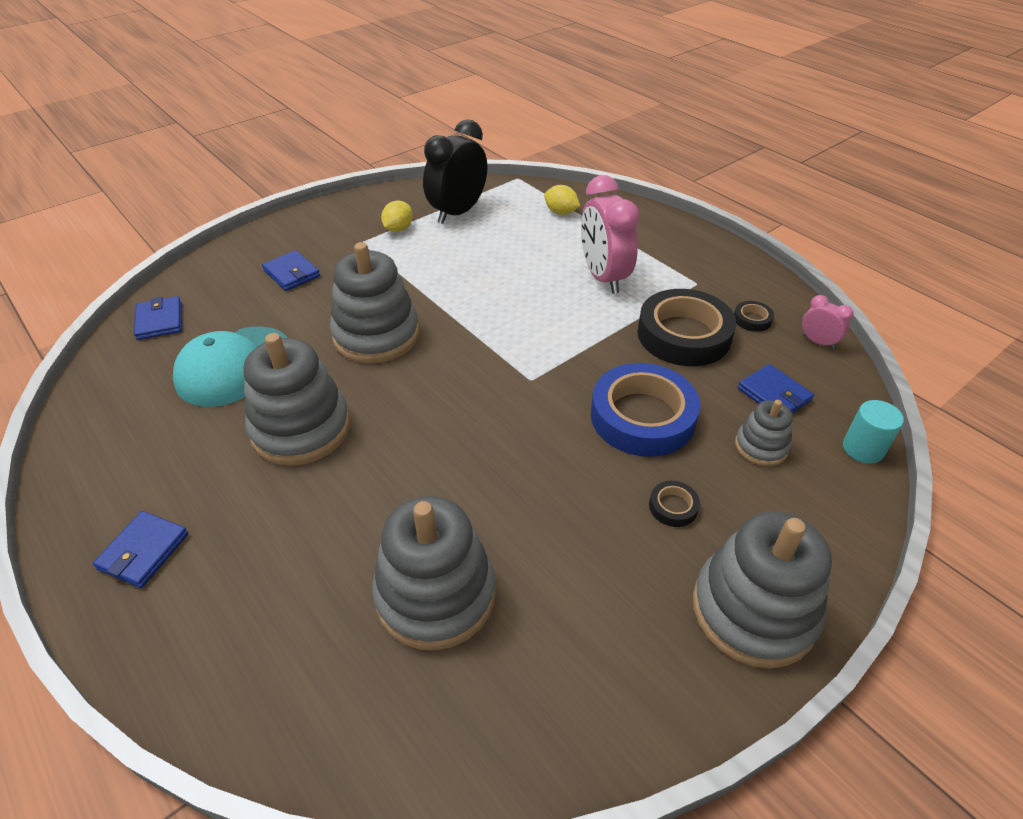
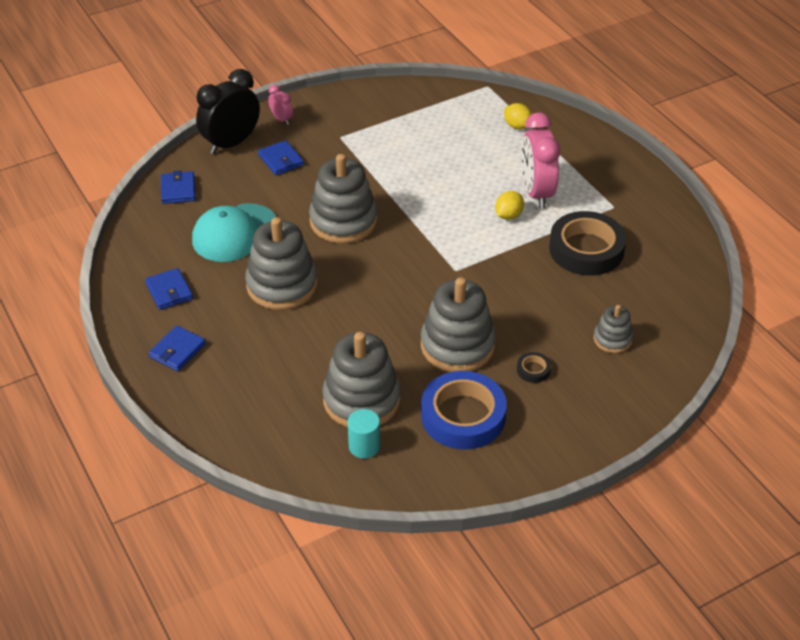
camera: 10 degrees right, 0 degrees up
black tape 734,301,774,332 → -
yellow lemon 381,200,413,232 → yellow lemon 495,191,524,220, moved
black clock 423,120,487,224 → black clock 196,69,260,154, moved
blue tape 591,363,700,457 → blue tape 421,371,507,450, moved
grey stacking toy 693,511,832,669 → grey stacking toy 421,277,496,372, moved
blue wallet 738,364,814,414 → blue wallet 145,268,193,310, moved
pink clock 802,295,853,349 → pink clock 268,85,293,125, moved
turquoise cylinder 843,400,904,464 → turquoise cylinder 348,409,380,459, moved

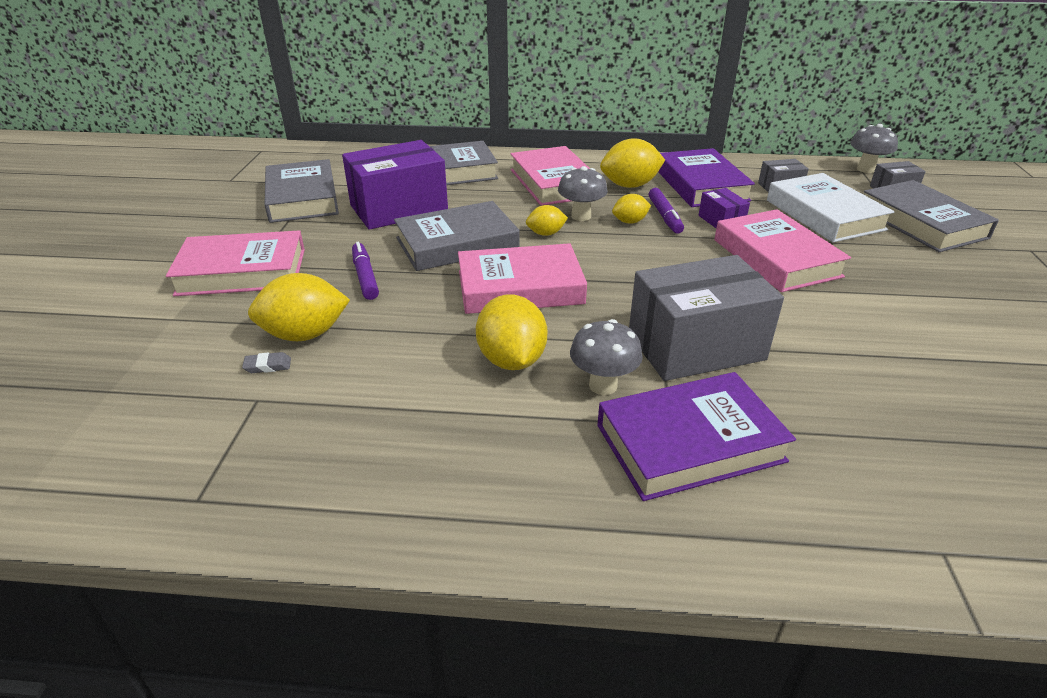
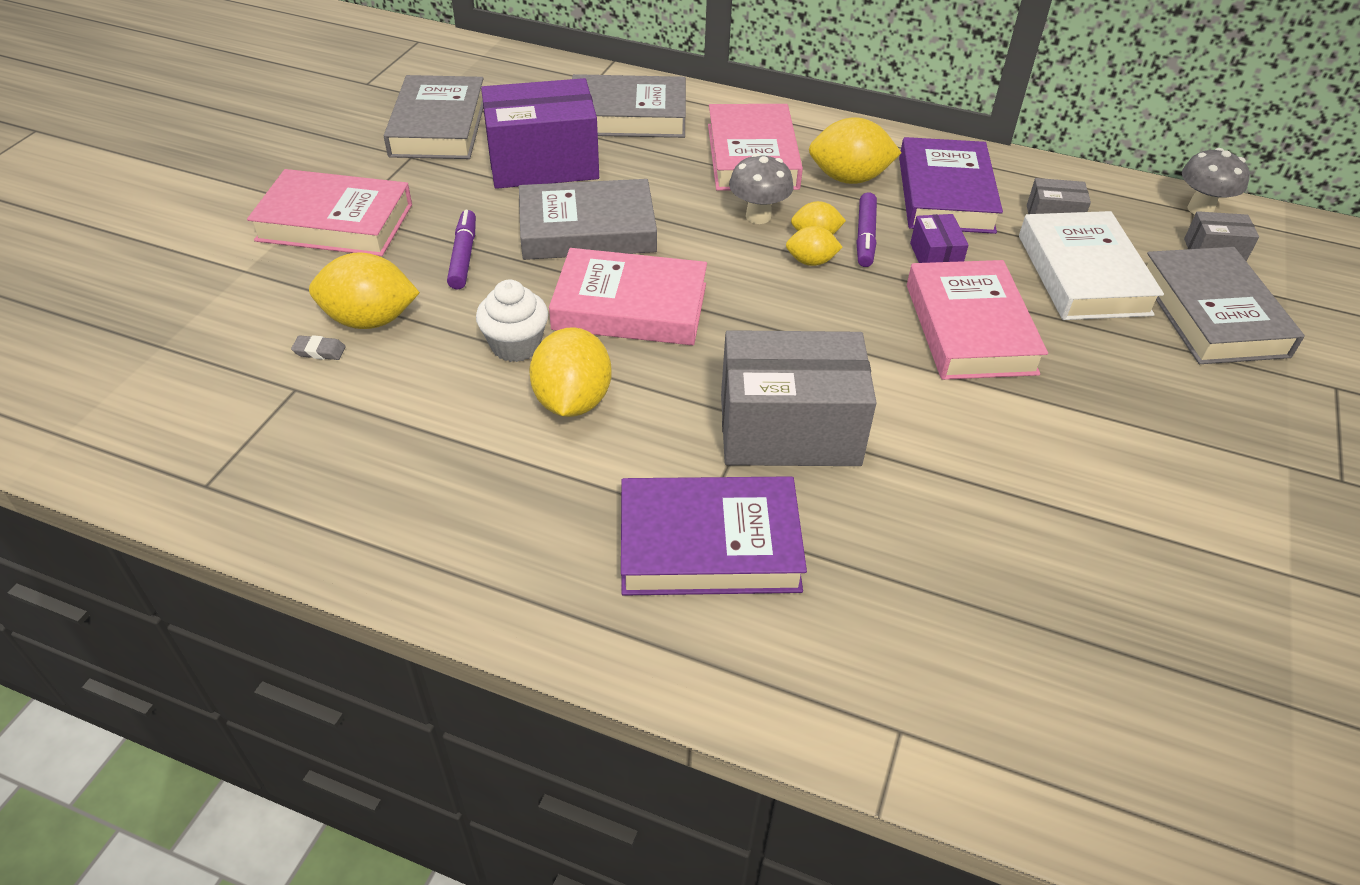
camera: 15 degrees right, 10 degrees up
grey mushroom 570,319,643,395 → -
- → white cupcake 476,280,548,362
yellow lemon 526,205,568,236 → yellow lemon 786,226,843,266, moved

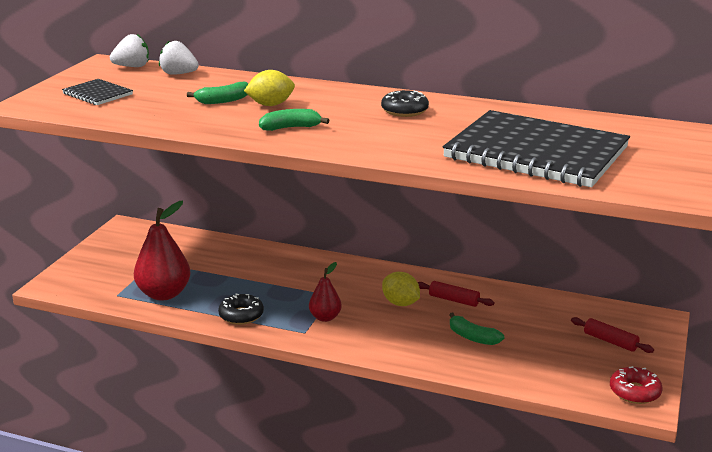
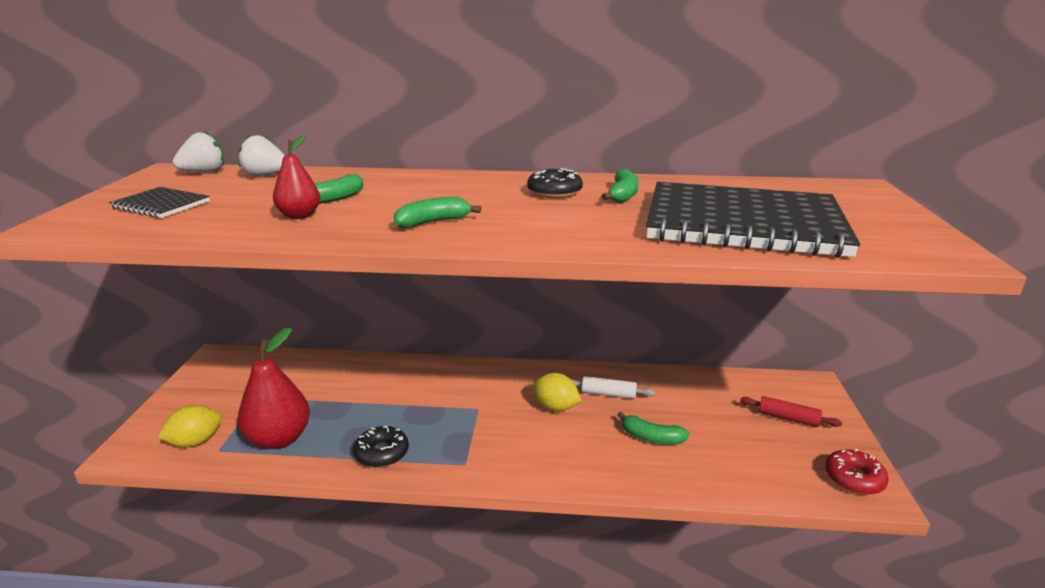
camera: 15 degrees left, 0 degrees up
- → green banana 602,168,638,203
yellow lemon 244,70,295,106 → yellow lemon 157,405,222,447, moved
red pear 309,262,342,322 → red pear 273,134,320,219, moved
red rolling pin 417,281,494,307 → white rolling pin 571,376,655,399

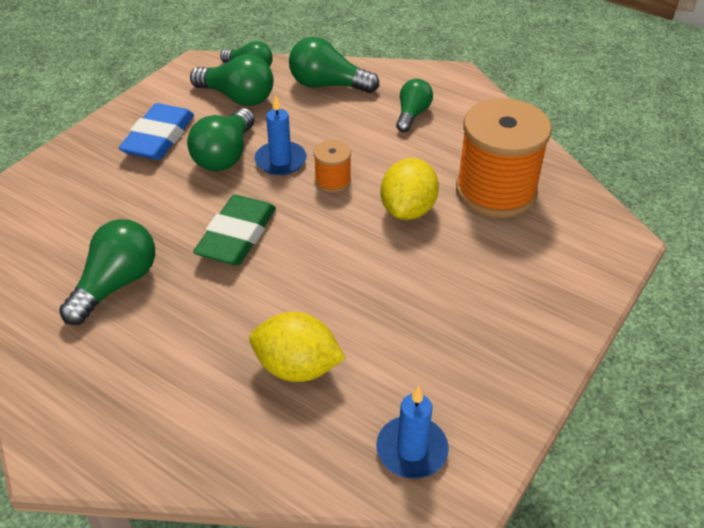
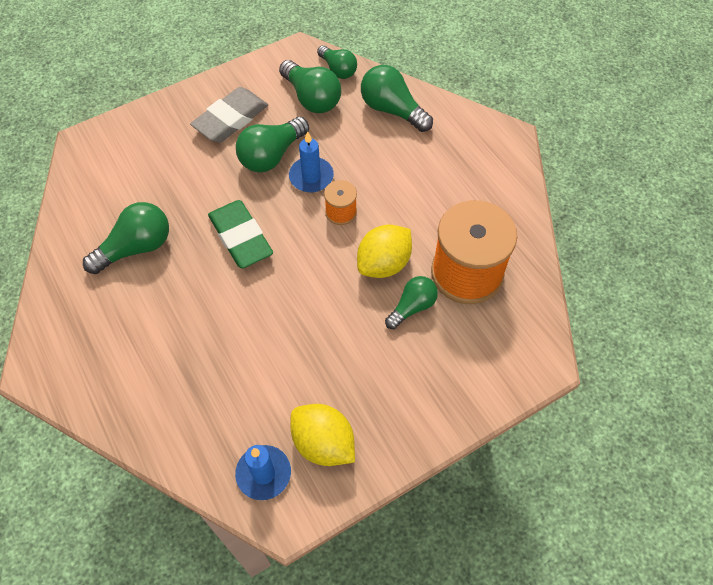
camera: 25 degrees right, 15 degrees up
yellow lemon 249,312,345,382 → yellow lemon 290,404,355,466, moved
green light bulb 396,79,433,132 → green light bulb 385,276,438,329, moved
blue eraser 119,103,194,160 → grey eraser 190,87,268,143
green eraser 193,195,276,266 → green eraser 208,200,273,269, 75 degrees counterclockwise

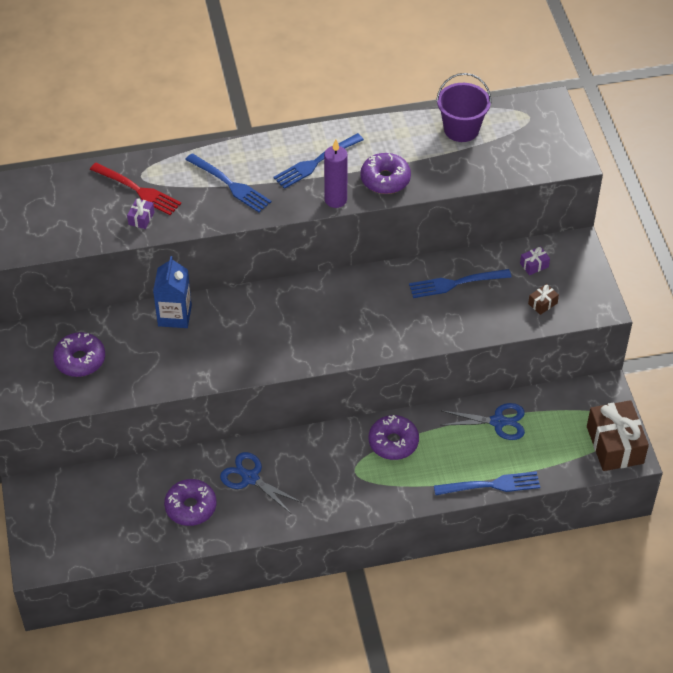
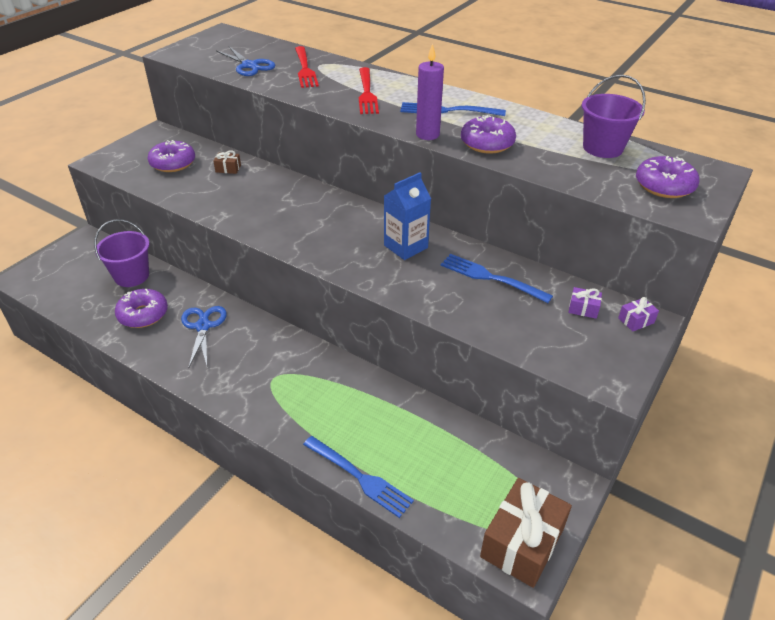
camera: 45 degrees right, 10 degrees down
- → purple bucket 94,219,150,287
purple gift 127,198,154,229 → purple gift 618,297,659,331, moved
blue carton 153,256,192,328 → blue carton 384,172,431,260, moved
purple donut 369,415,419,460 → purple donut 636,156,699,198, moved
blue scissors 442,403,525,440 → blue scissors 216,47,275,76, moved
brown gift 528,284,559,315 → brown gift 213,150,241,174, moved
blue fork 185,153,272,212 → red fork 359,67,379,114

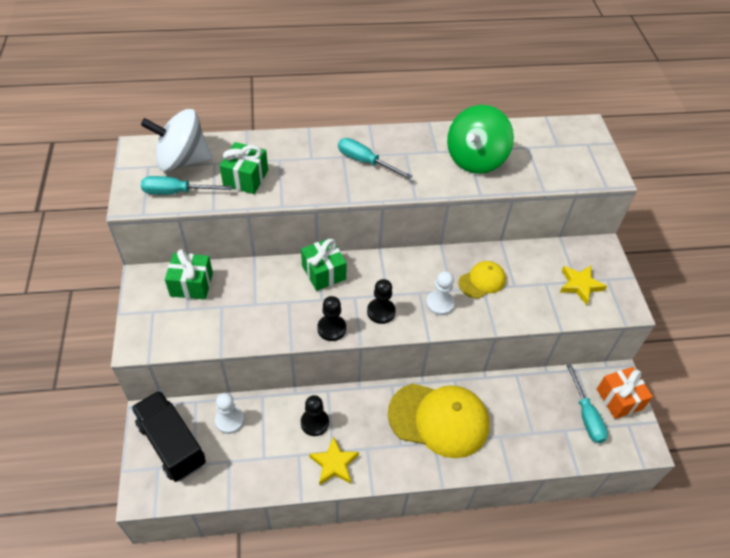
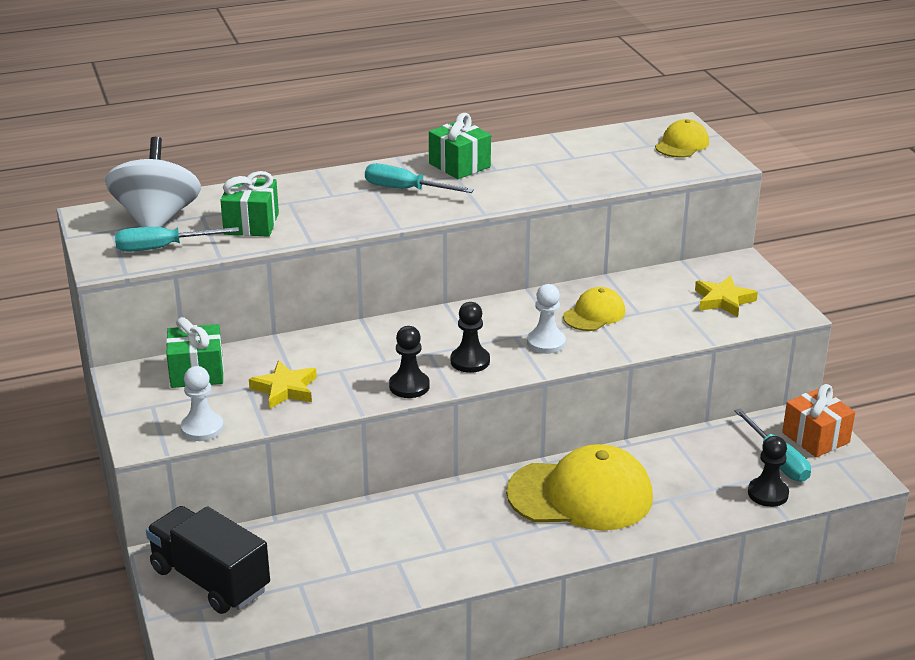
camera: 10 degrees left, 20 degrees down
green spinning top 447,105,514,174 → -
- → yellow cap 655,119,709,158
white pawn 215,393,244,434 → white pawn 181,366,224,441, moved
green gift 301,238,347,291 → green gift 429,113,491,179, moved
black pawn 301,395,329,436 → black pawn 748,436,789,507, moved
yellow star 309,436,359,485 → yellow star 249,360,317,409, moved
white spinning top 141,109,212,172 → white spinning top 105,137,201,227, 105 degrees clockwise

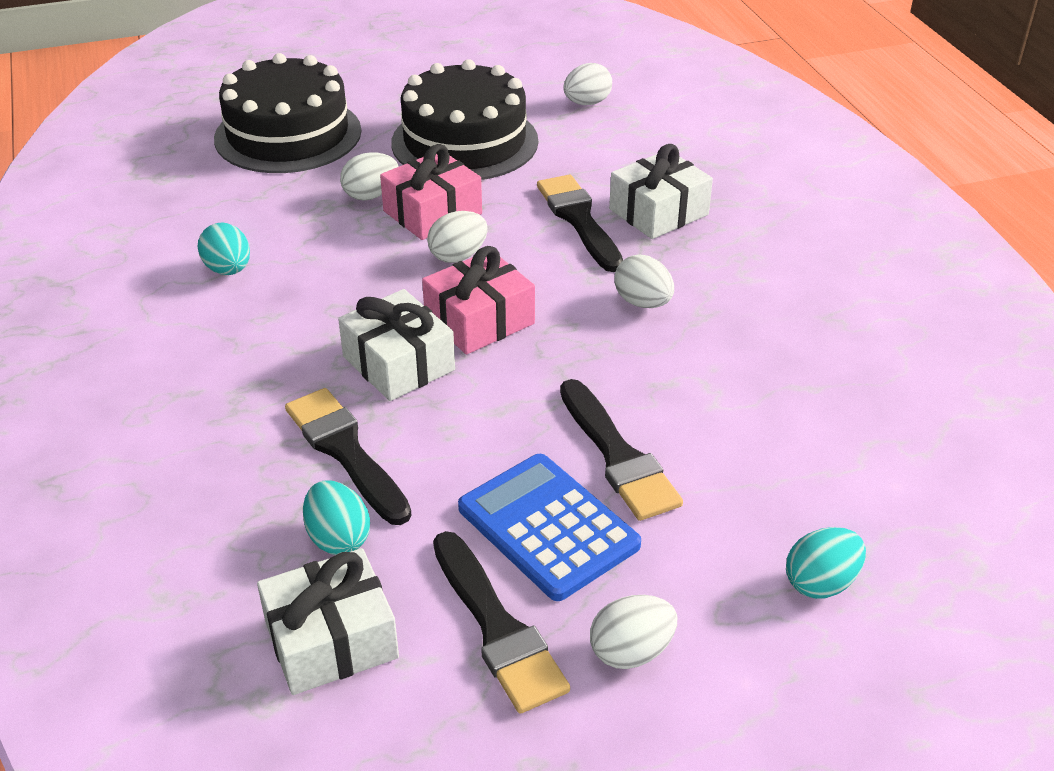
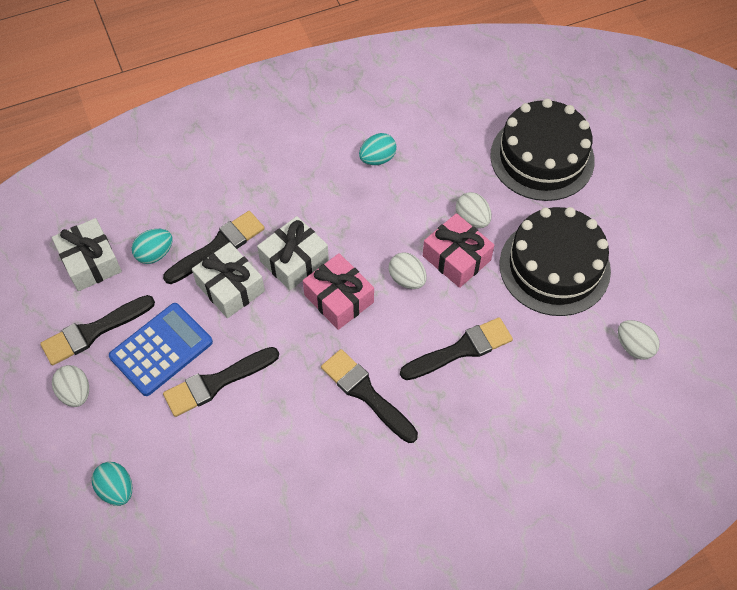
camera: 85 degrees right, 20 degrees up
white gift 609,144,713,239 → white gift 192,242,265,318, moved
white egg 614,255,674,308 → black brush 321,349,418,443

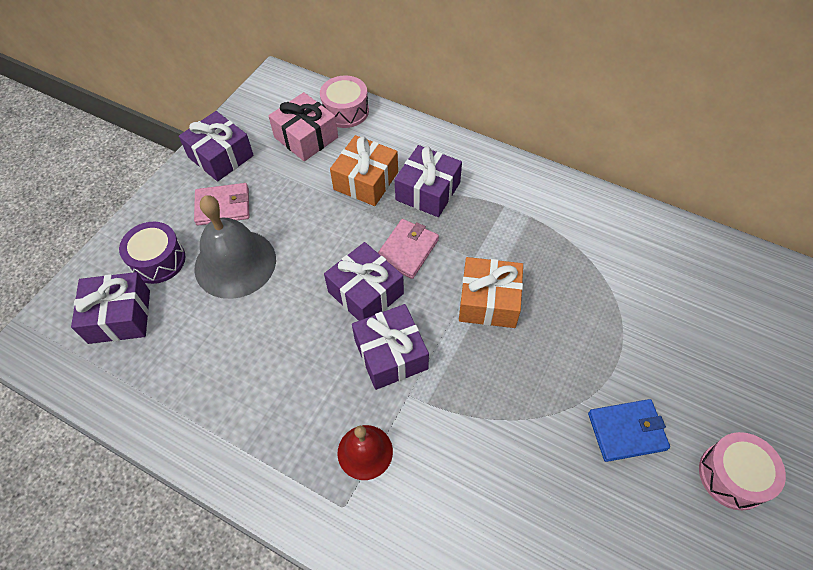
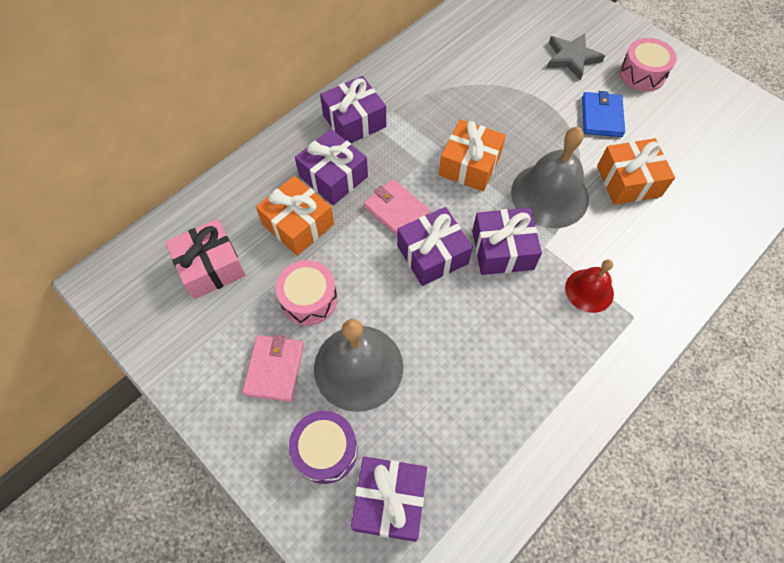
camera: 75 degrees left, 5 degrees up
- → grey bell 511,127,589,228
- → grey star 547,33,605,80
- → orange gift 597,138,675,205
purple gift 179,111,254,181 → purple gift 320,76,386,143, moved
pink drum 320,76,369,128 → pink drum 276,260,337,326, moved

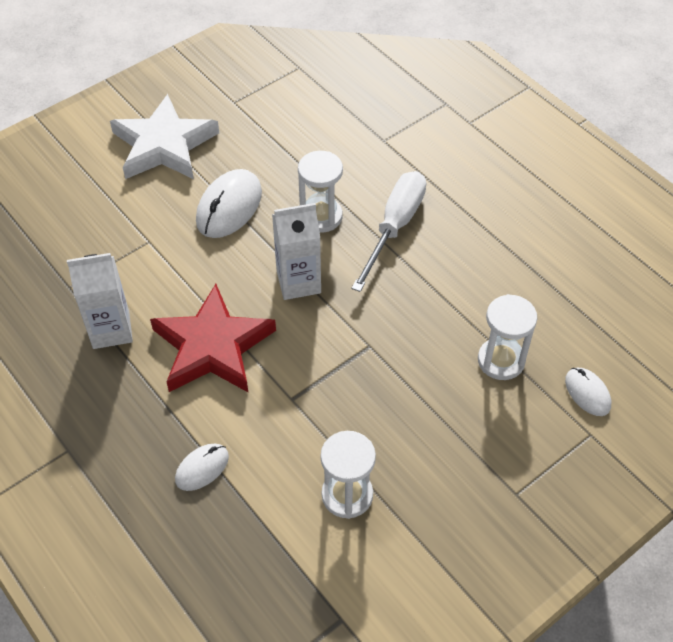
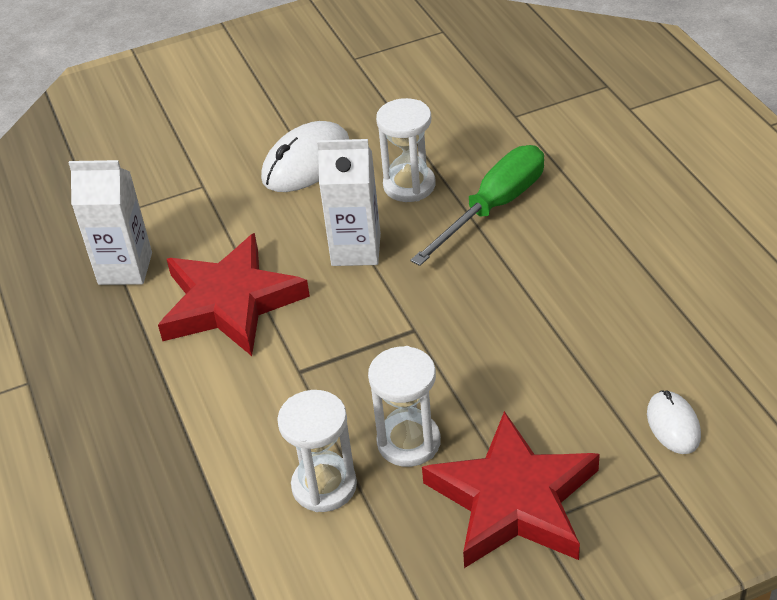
camera: 20 degrees right, 10 degrees down
white star 110,94,219,179 → -
white mouse 175,444,229,491 → -
- → red star 422,411,600,568
white hourglass 478,294,537,380 → white hourglass 368,346,441,467, moved
white screwdriver 351,171,426,292 → green screwdriver 410,145,544,266

